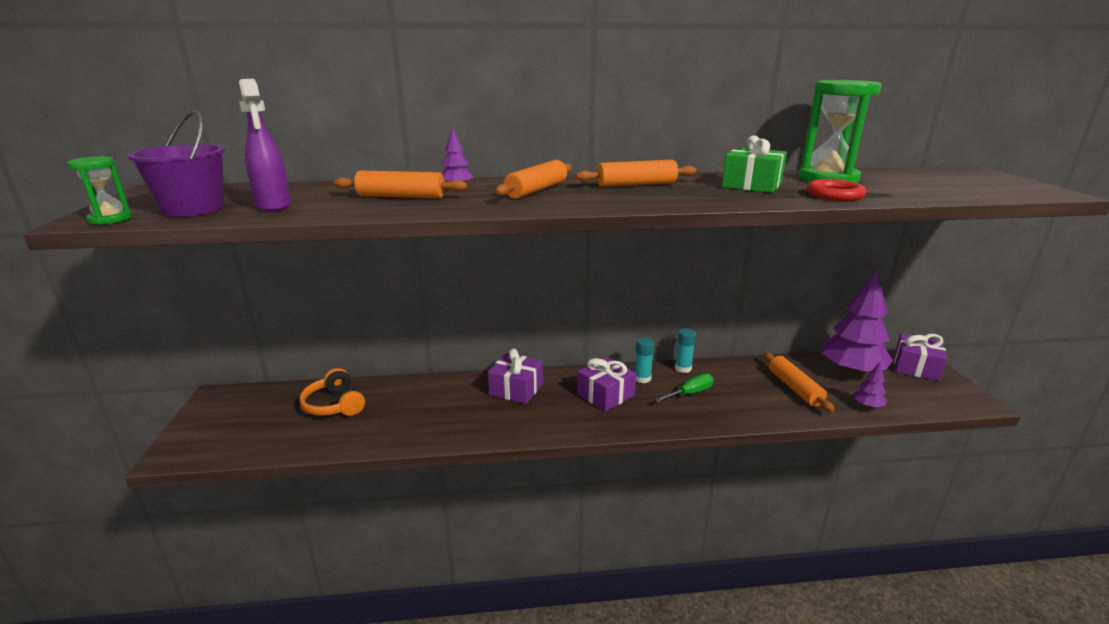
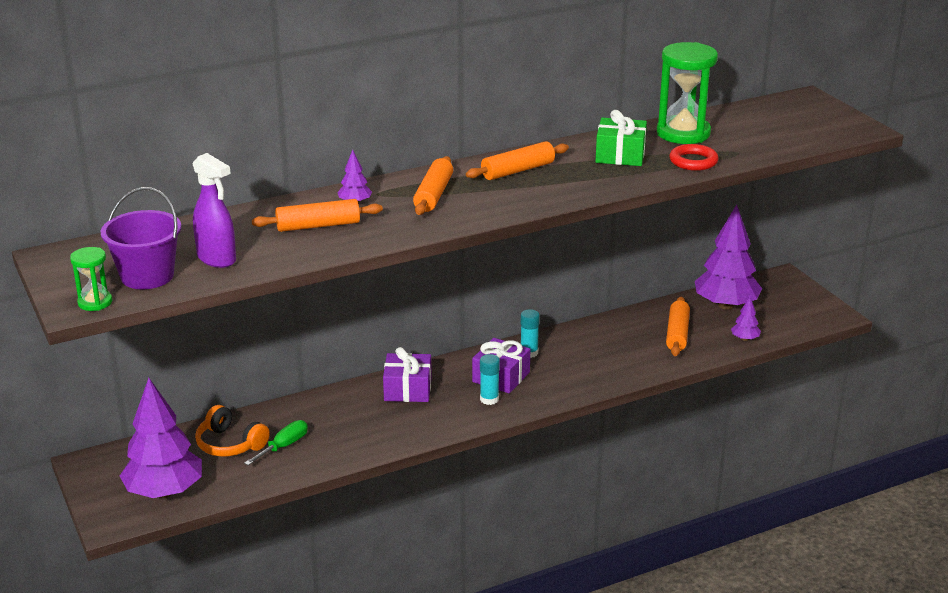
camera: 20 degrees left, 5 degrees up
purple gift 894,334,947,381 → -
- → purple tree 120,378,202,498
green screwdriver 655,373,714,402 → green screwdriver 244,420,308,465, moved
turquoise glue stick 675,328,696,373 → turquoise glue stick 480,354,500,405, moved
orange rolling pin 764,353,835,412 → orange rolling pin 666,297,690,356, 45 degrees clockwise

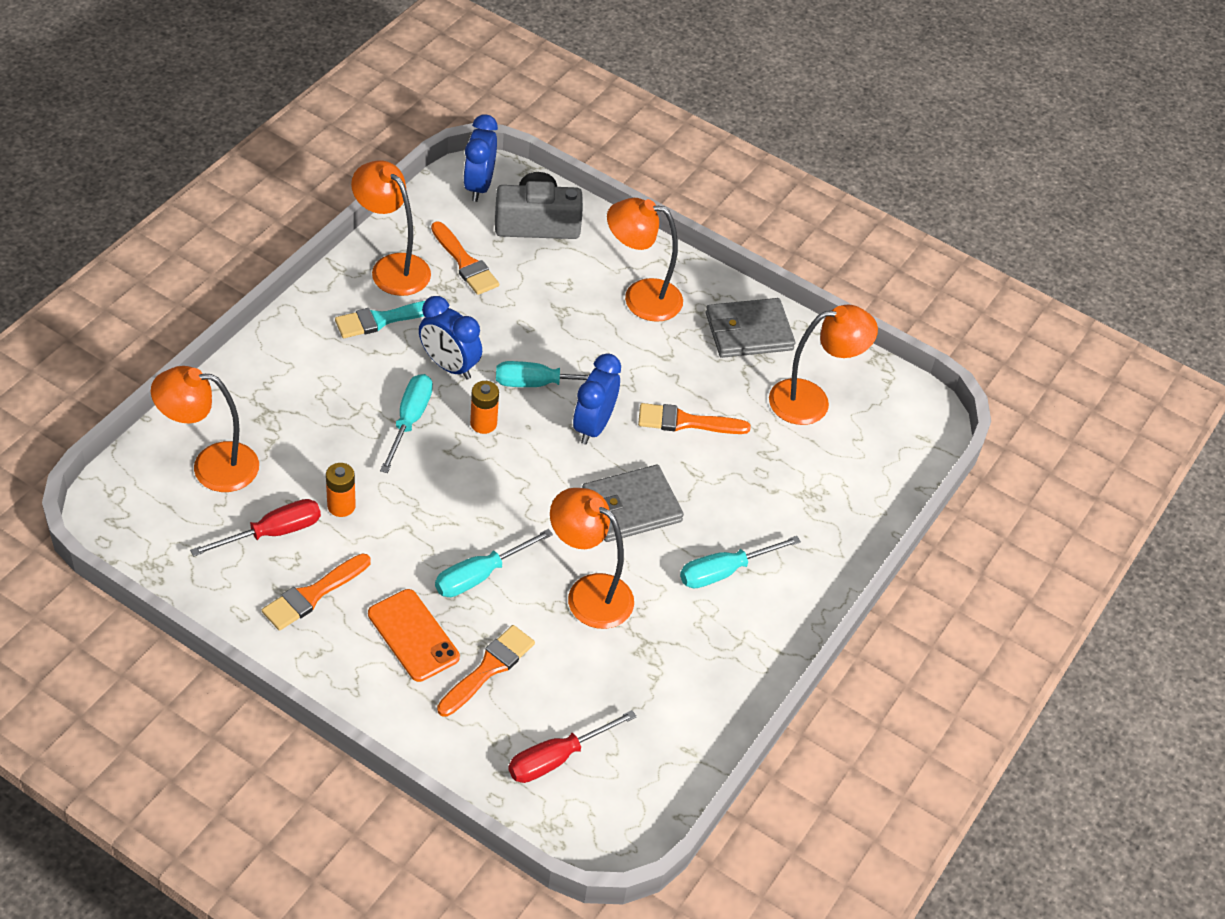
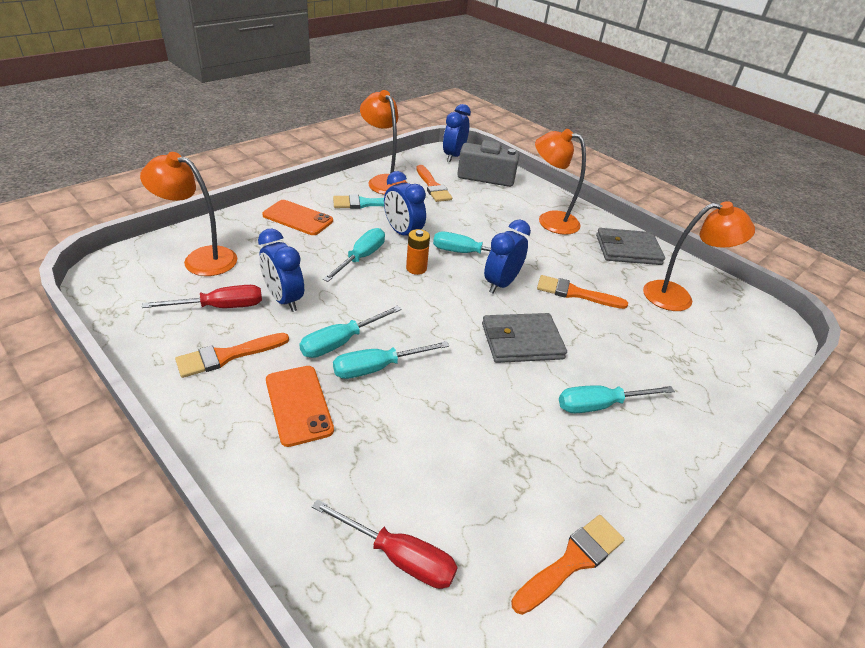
camera: 15 degrees right, 10 degrees down
orange lamp 550,488,634,629 → -
- → orange phone 262,200,333,235
- → turquoise screwdriver 299,305,402,358
orange brush 437,625,535,717 → orange brush 511,515,624,615, moved
orange battery 326,463,356,517 → blue clock 258,229,304,312
red screwdriver 508,710,637,783 → red screwdriver 312,499,458,589, 135 degrees counterclockwise

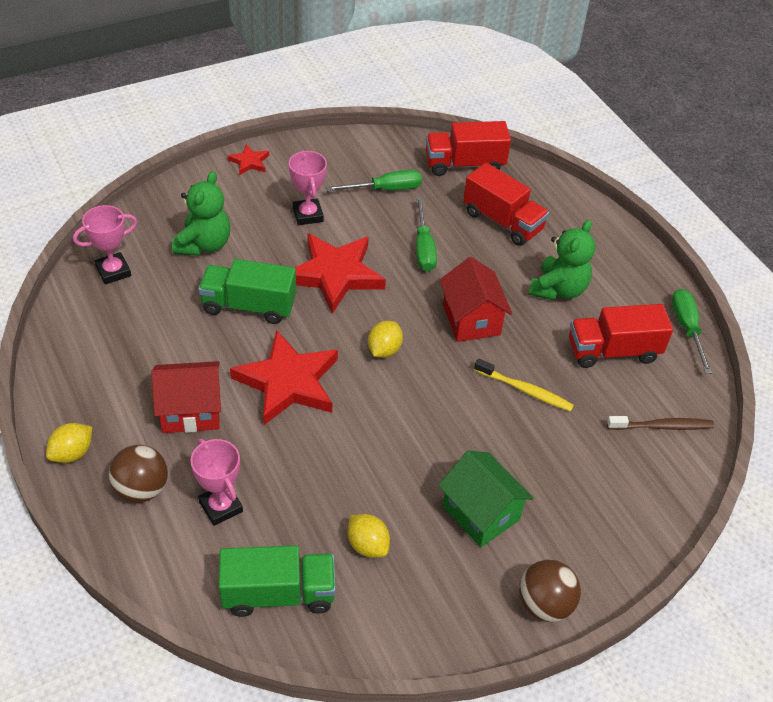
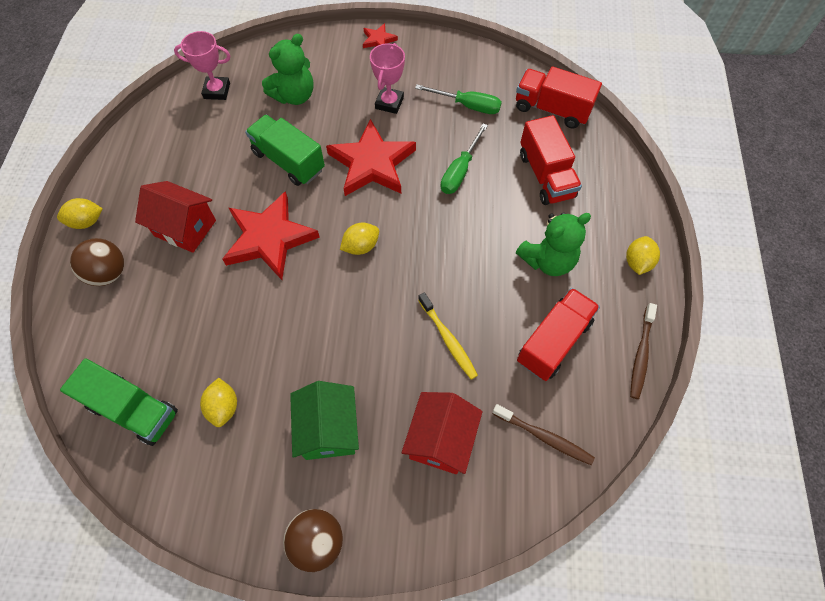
camera: 35 degrees right, 15 degrees up
pink trophy 190,438,243,526 → -
- → yellow lemon 626,236,660,275
red house 439,257,512,342 → red house 402,392,483,474, moved
green screwdriver 672,289,712,374 → brown toothbrush 630,303,657,399
red truck 569,304,673,368 → red truck 517,288,600,381, 105 degrees clockwise

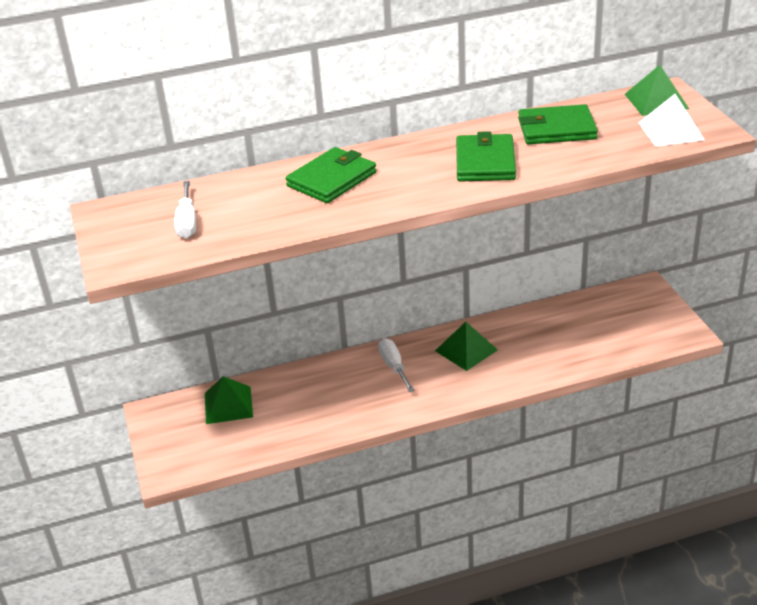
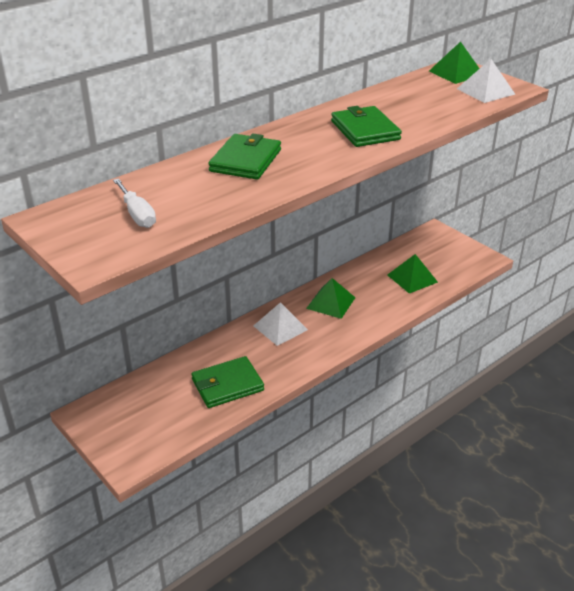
camera: 25 degrees left, 0 degrees up
green pyramid 205,376,253,424 → green pyramid 387,254,438,294, moved
green wallet 518,104,598,144 → green wallet 191,356,264,408, moved
white screwdriver 378,338,414,392 → white pyramid 254,302,308,346

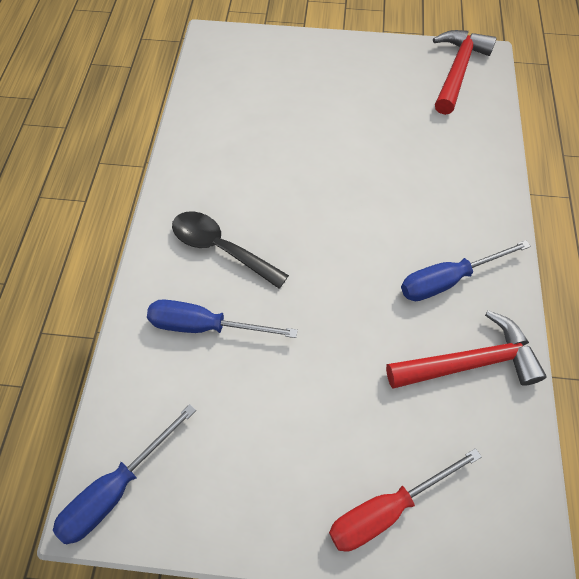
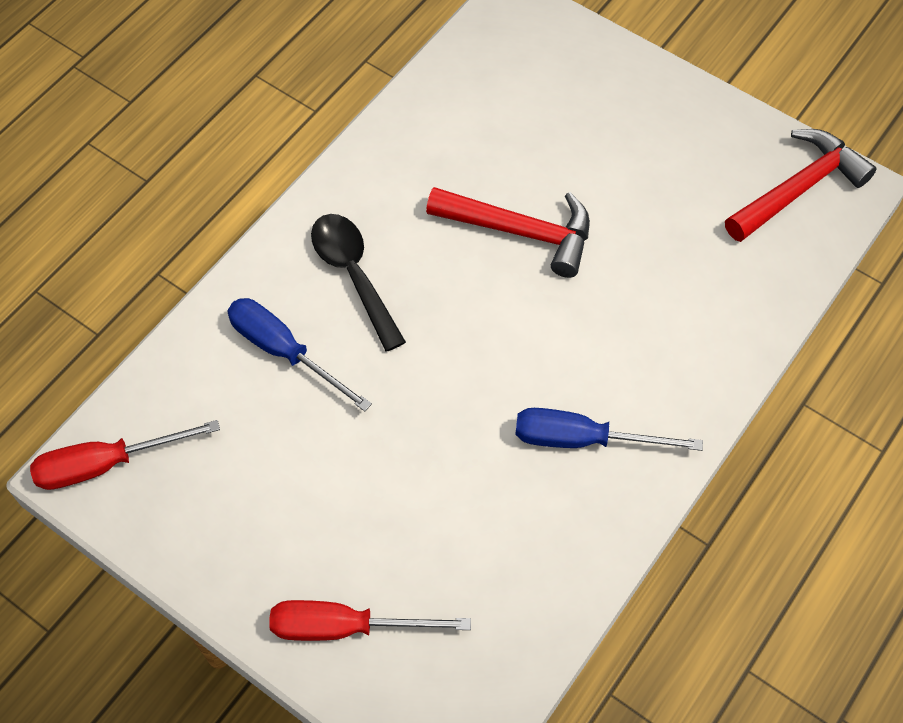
camera: 30 degrees right, 0 degrees up
red hammer 386,310,546,388 → red hammer 426,187,590,278, moved
blue screwdriver 53,404,196,544 → red screwdriver 30,420,220,490

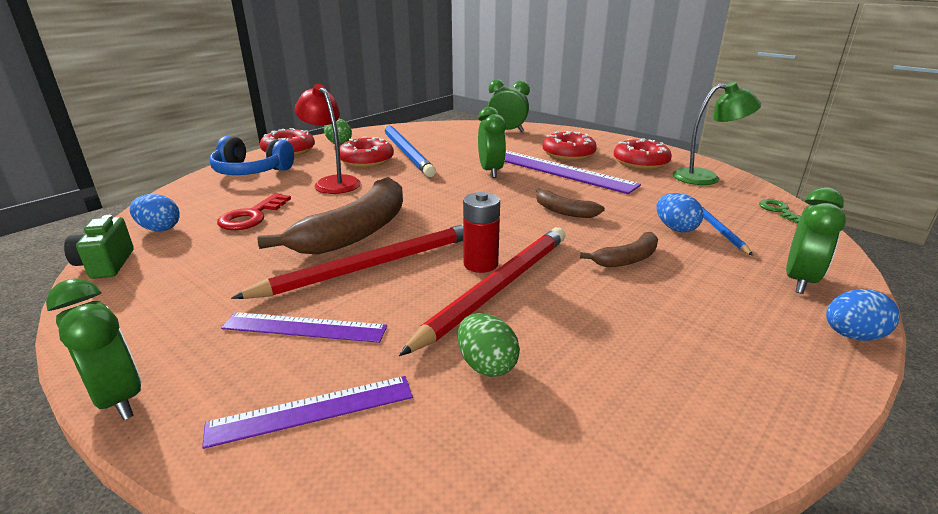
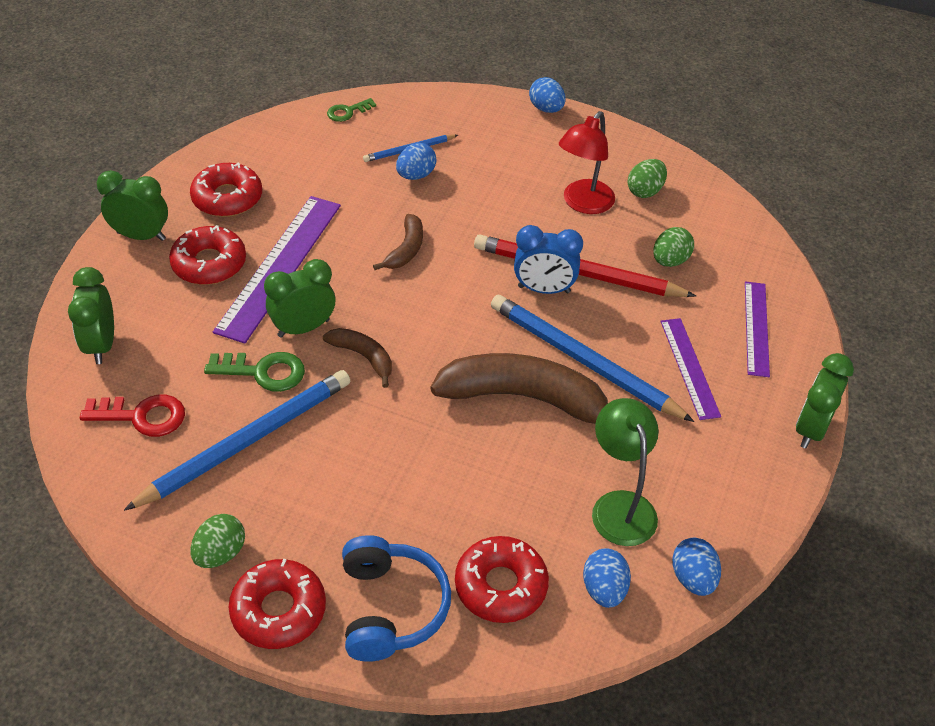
camera: 110 degrees left, 20 degrees up
- → green key 204,352,305,392
- → green egg 627,159,667,198
red key 217,193,291,230 → red key 80,395,185,437, moved
red lamp 295,84,361,194 → red lamp 559,111,615,214, moved
red donut 340,137,394,167 → red donut 455,536,549,623, moved
brown banana 580,232,658,267 → brown banana 323,328,392,388, moved
green lamp 673,82,761,185 → green lamp 592,398,659,546, moved
green clock 786,187,846,294 → green clock 96,170,168,241, moved
green camera 64,215,134,279 → blue egg 672,538,721,596
red battery 463,192,500,273 → blue clock 514,225,583,294
red pencil 231,225,463,299 → blue pencil 491,294,694,422
purple ruler 202,376,413,449 → purple ruler 745,282,770,377, 45 degrees clockwise

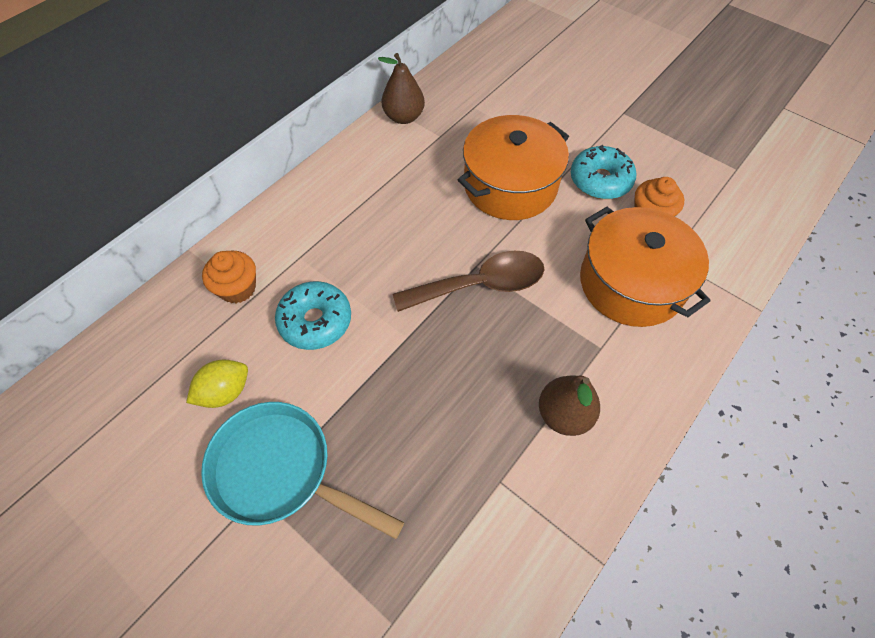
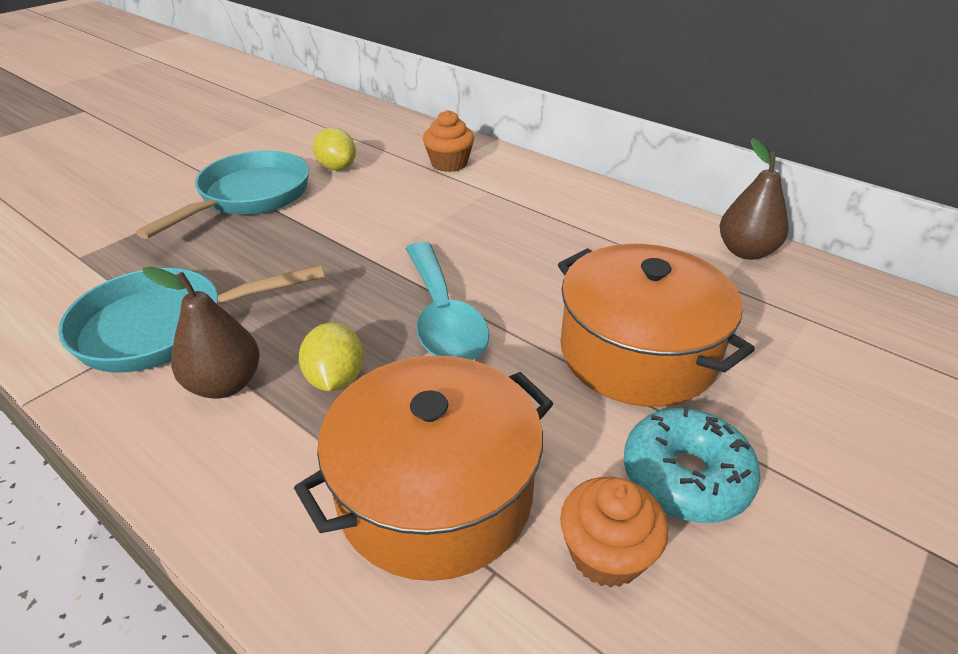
camera: 90 degrees right, 20 degrees down
turquoise donut 275,281,351,350 → -
- → turquoise pan 58,264,325,373
- → yellow lemon 299,323,364,392
brown spoon 393,251,544,312 → turquoise spoon 405,242,490,360

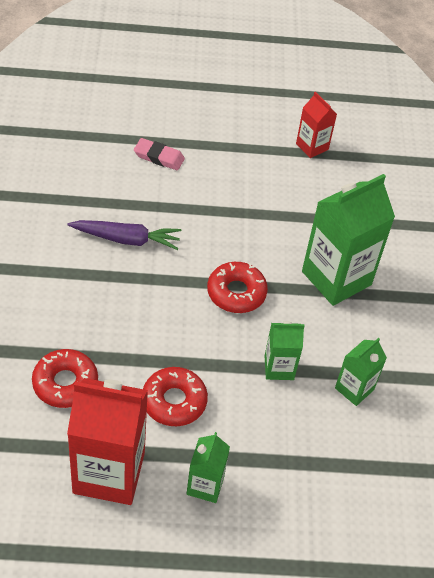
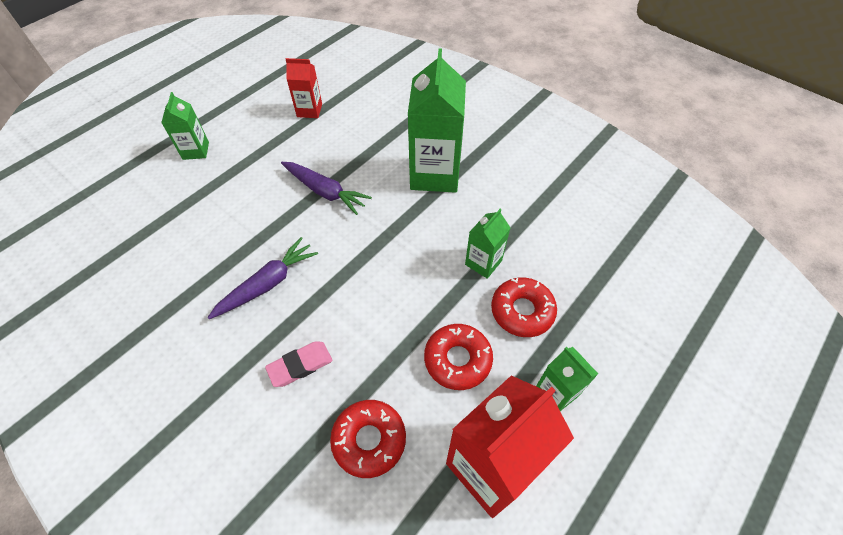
camera: 45 degrees left, 5 degrees up
- → purple carrot 281,162,372,215
pink eraser 134,138,185,170 → pink eraser 265,341,333,387, moved
red donut 207,262,268,313 → red donut 491,277,557,337, moved
green carton 335,338,387,406 → green carton 161,92,209,160, moved

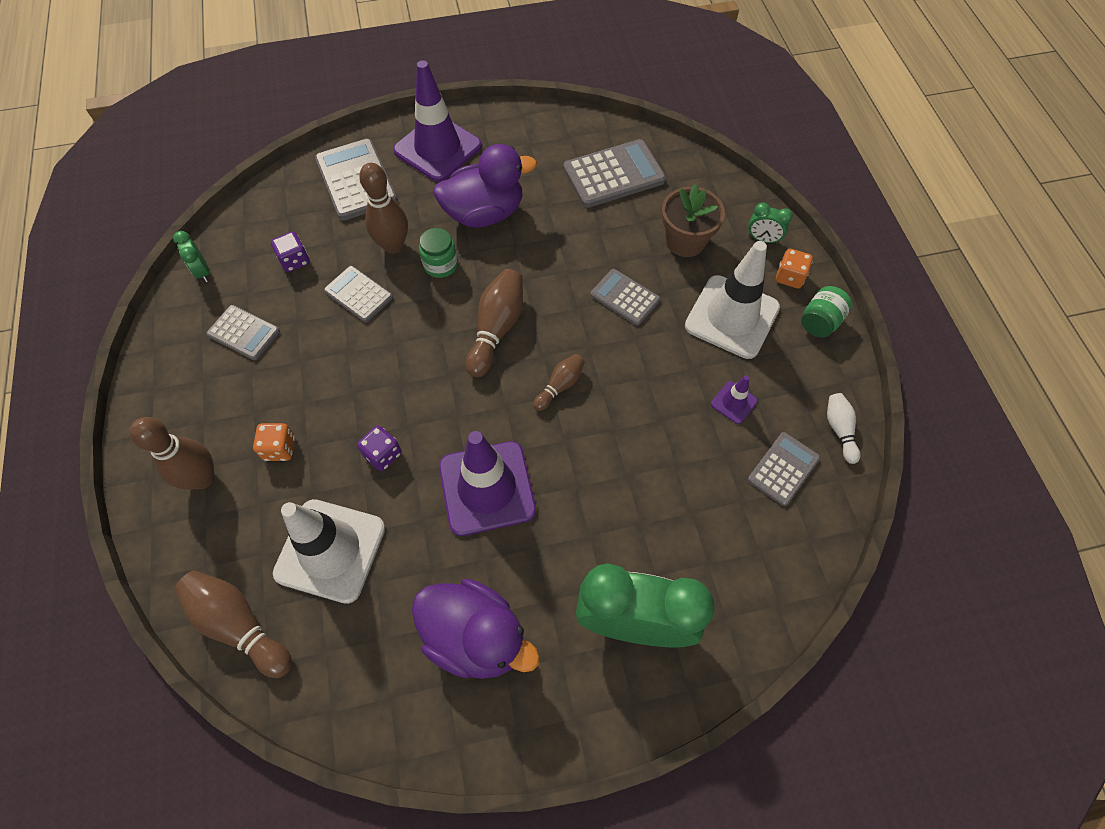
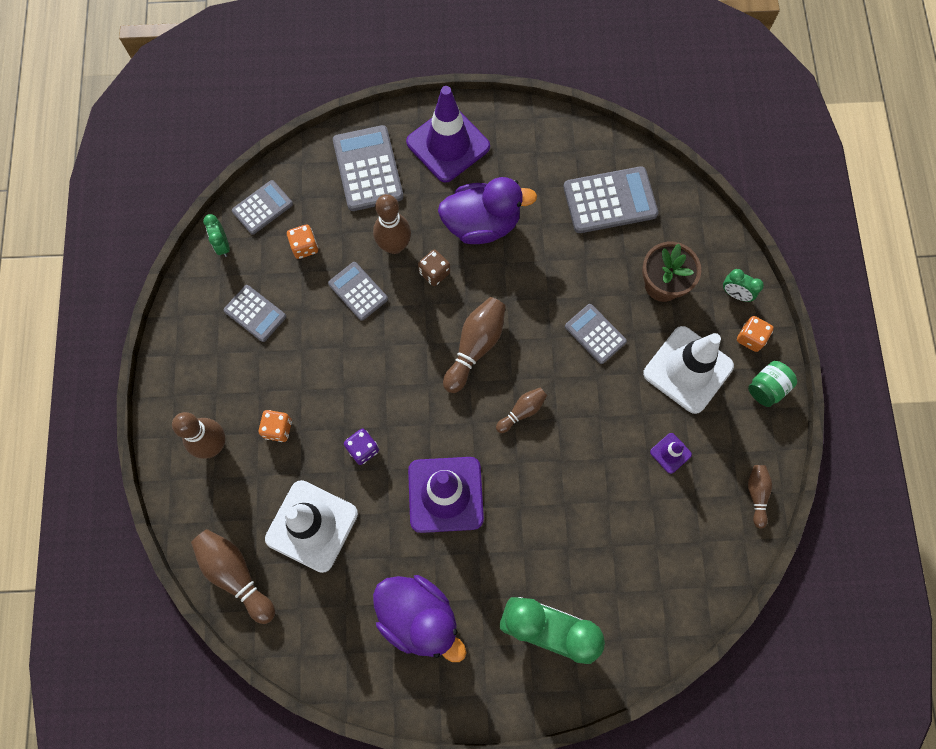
camera: 10 degrees right, 10 degrees up
grey calculator 748,432,820,506 → grey calculator 232,180,293,235, moved
green jar 419,228,458,278 → brown dice 418,250,450,286
purple dice 271,231,310,272 → orange dice 287,225,318,259
white bowling pin 827,393,860,464 → brown bowling pin 748,465,772,529

